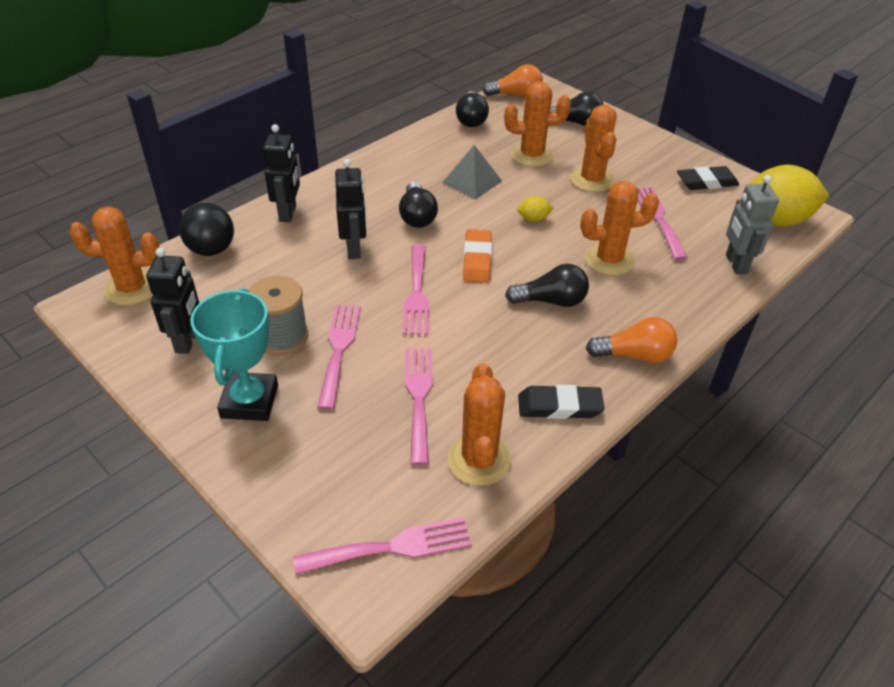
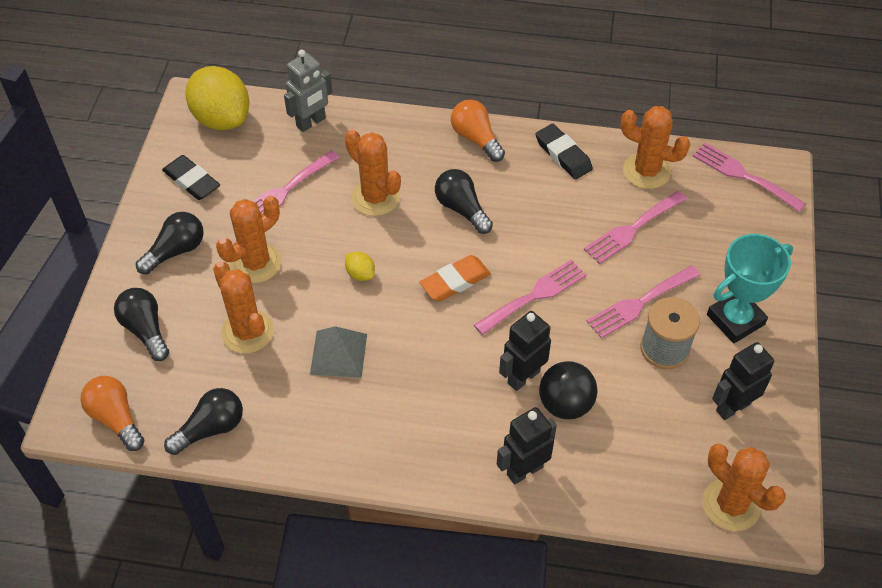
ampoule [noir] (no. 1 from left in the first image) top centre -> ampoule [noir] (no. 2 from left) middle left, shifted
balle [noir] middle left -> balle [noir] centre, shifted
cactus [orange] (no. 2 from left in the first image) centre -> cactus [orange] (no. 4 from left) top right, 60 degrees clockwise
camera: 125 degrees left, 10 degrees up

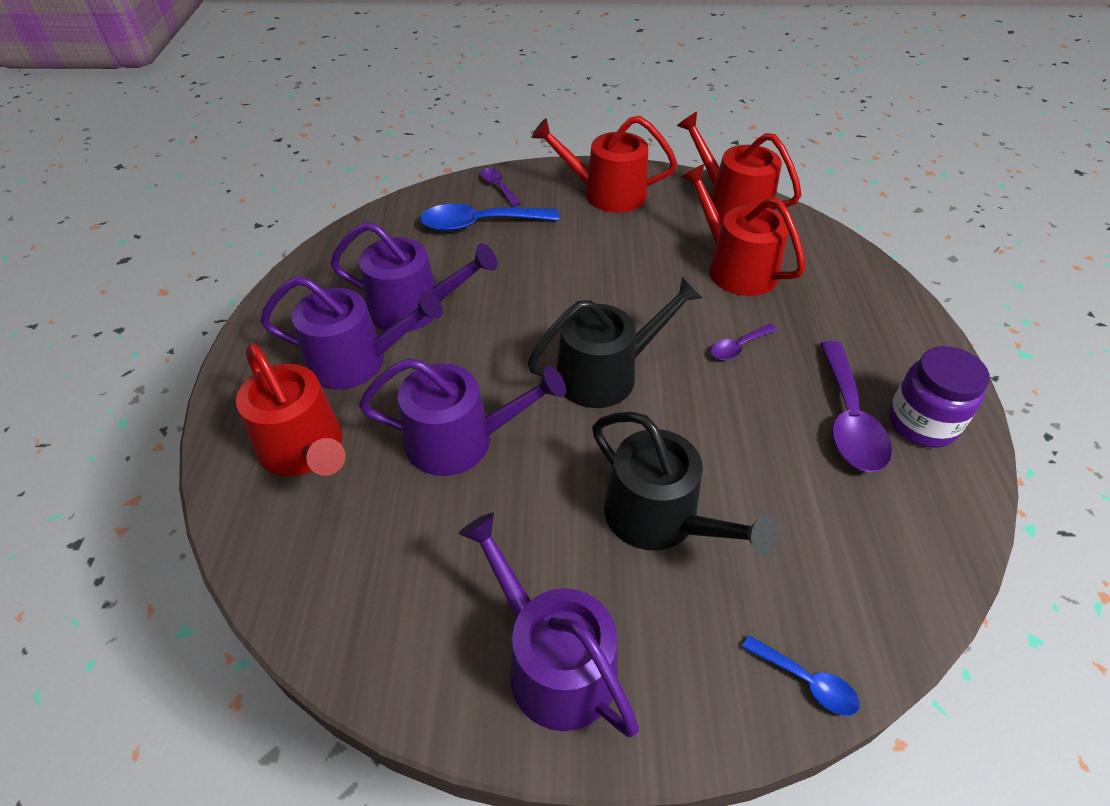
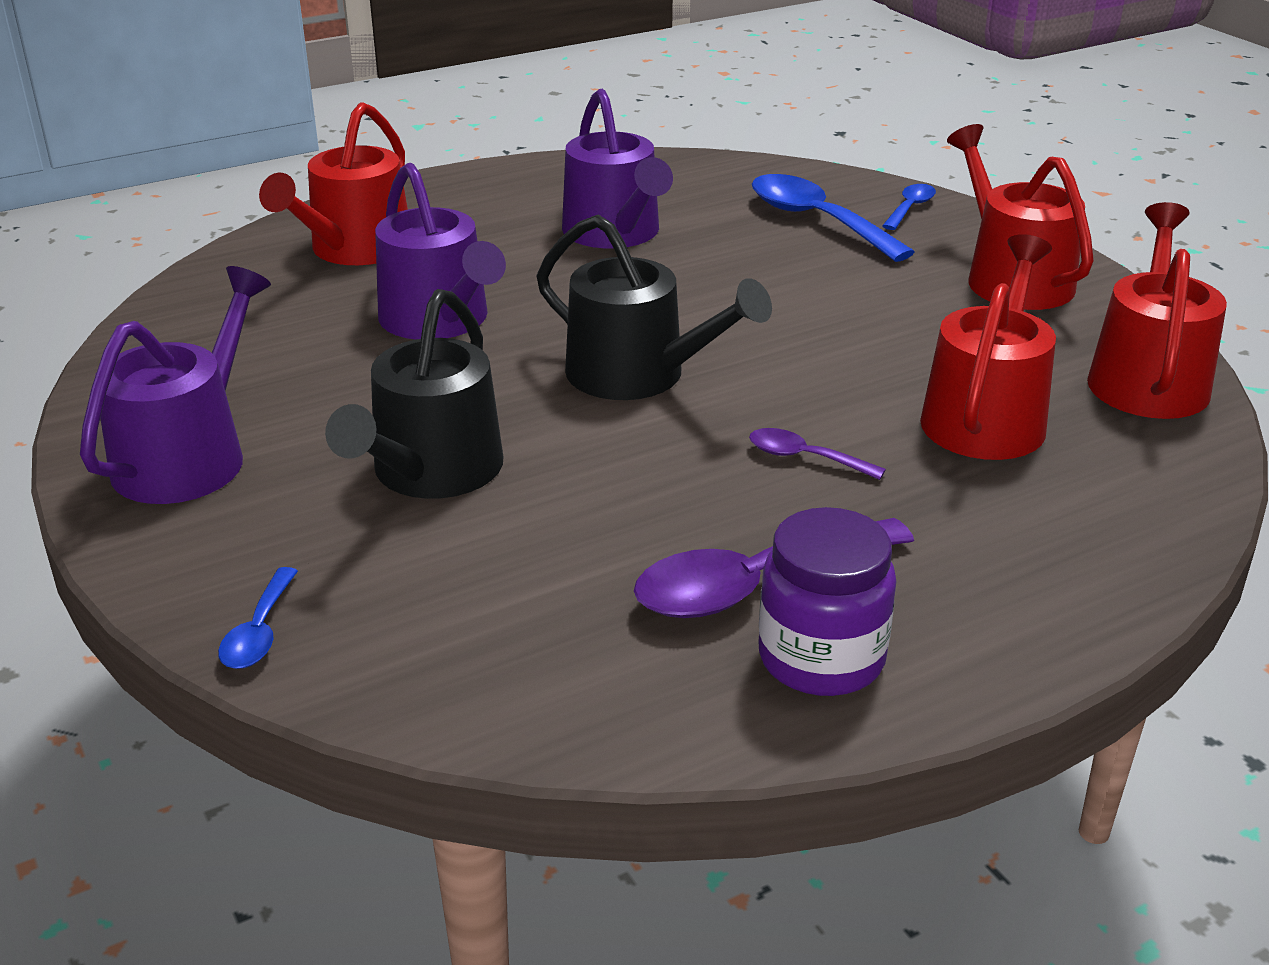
cuillère [violet] (no. 1 from left) top centre -> cuillère [bleu] (no. 3 from left) top right
arrosoir [violet] (no. 1 from left) middle left -> none
camera: 60 degrees right, 15 degrees down

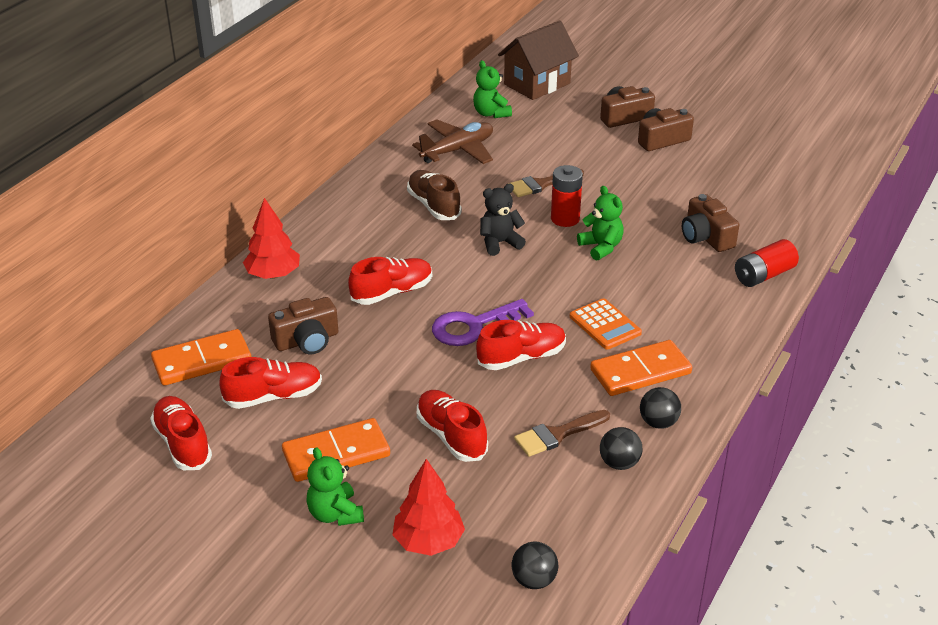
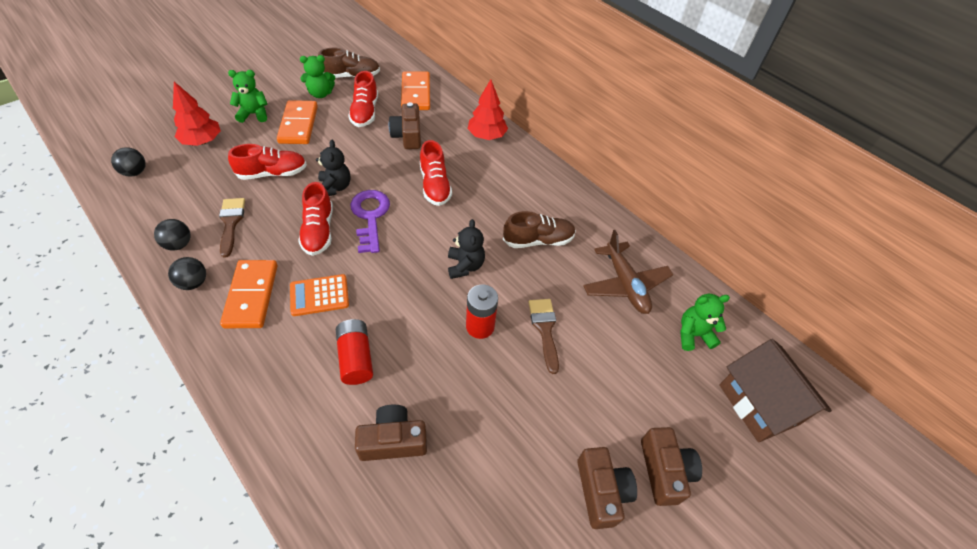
ours en peluche [vert] (no. 3 from left in the first image) centre -> ours en peluche [vert] (no. 2 from left) top left, shifted
none -> ours en peluche [noir] (no. 1 from left) top centre
chaussure [rouge] (no. 1 from left) bottom left -> chaussure [marron] (no. 1 from left) top centre
pile [rouge] (no. 2 from left in the first image) middle right -> pile [rouge] (no. 1 from left) centre, shifted
camera: 105 degrees right, 15 degrees up

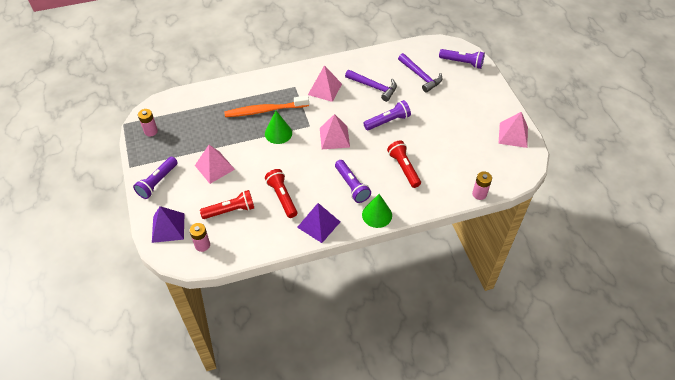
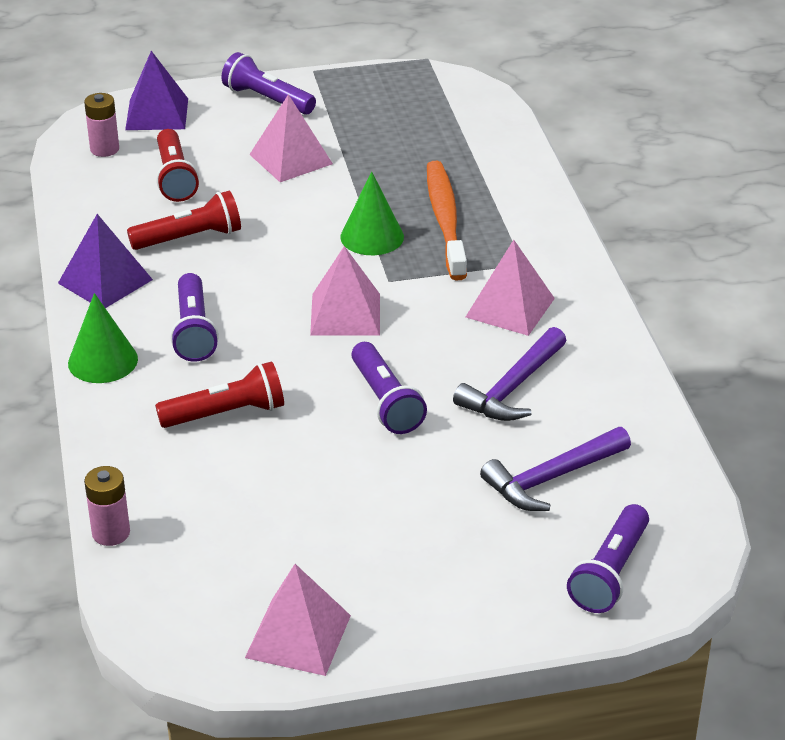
lampe de poche [violet] (no. 2 from left in the first image) centre -> lampe de poche [violet] (no. 1 from left) middle left, 75 degrees counterclockwise
pile [rose] (no. 1 from left) top left -> none
camera: 95 degrees right, 15 degrees down

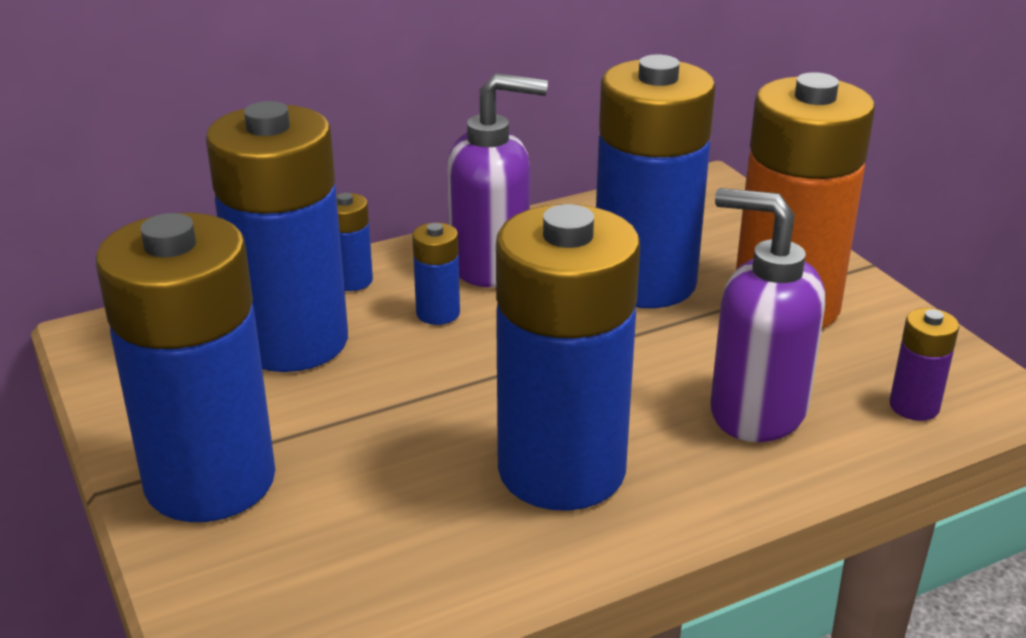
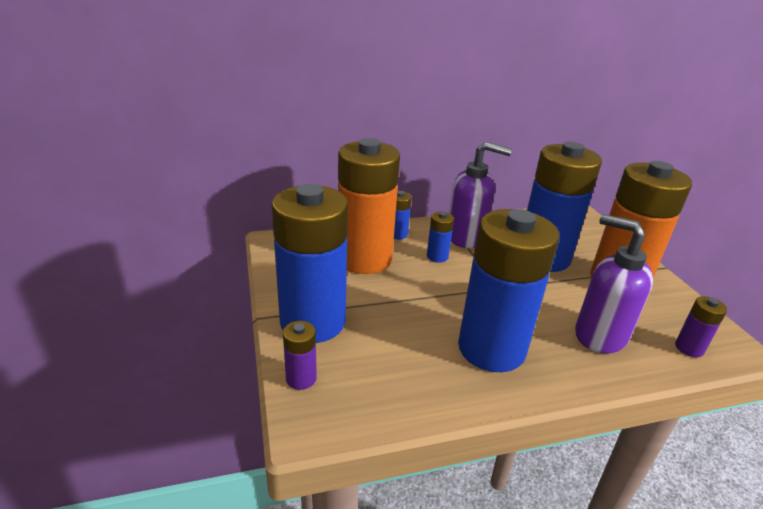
none -> pile [violet] (no. 1 from left) bottom centre
pile [bleu] (no. 2 from left) middle left -> pile [orange] (no. 1 from left) centre
camera: 10 degrees right, 0 degrees up

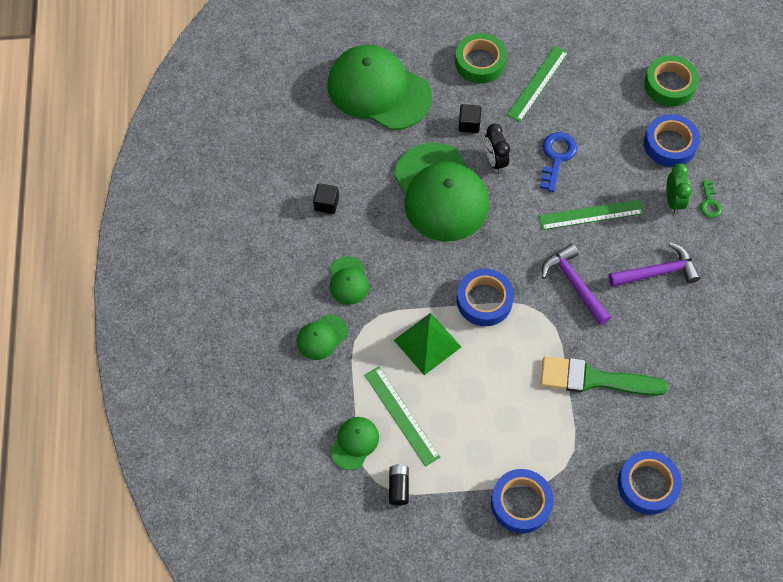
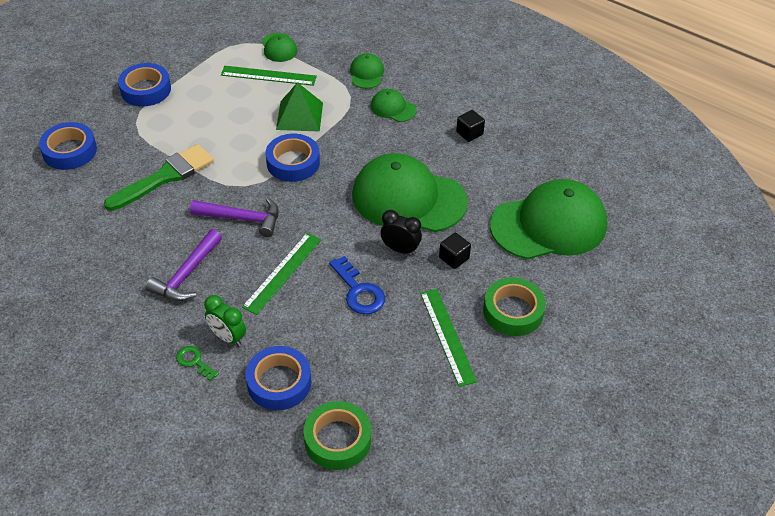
pile [noir] bottom centre -> none
camera: 130 degrees right, 15 degrees down

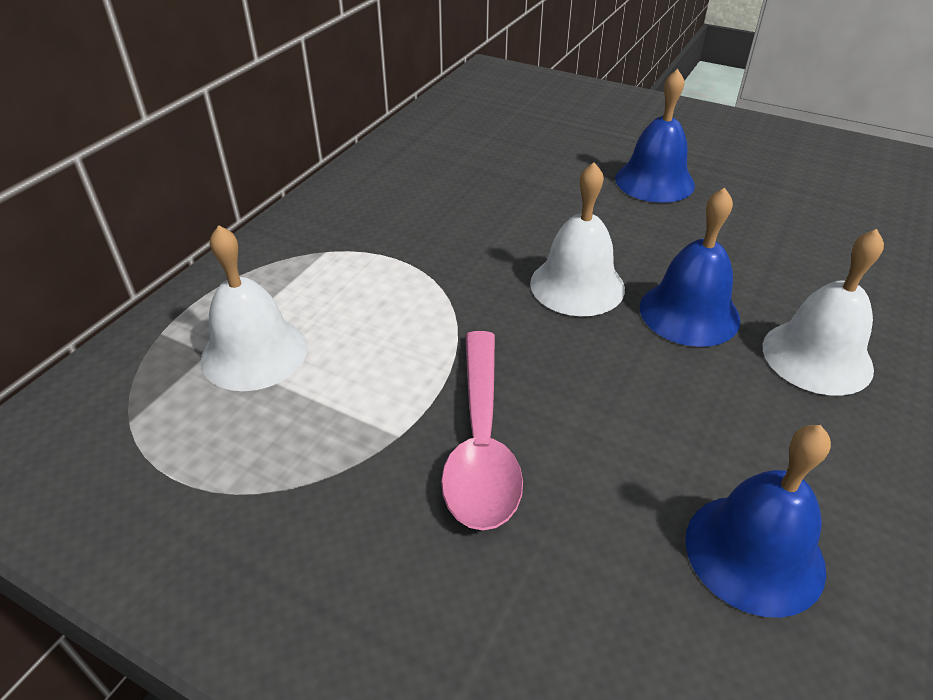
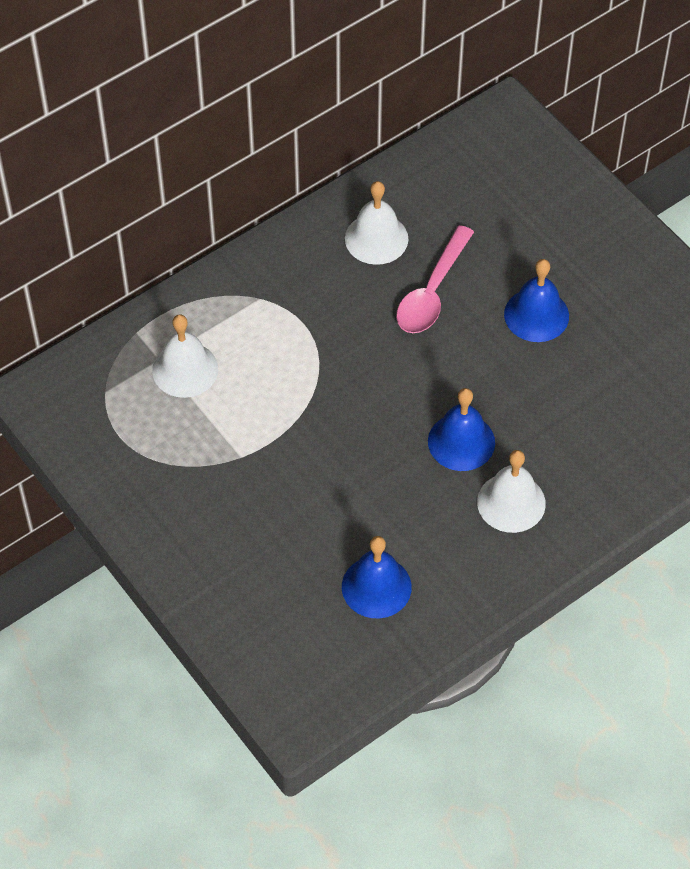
cloche [blanc] (no. 2 from left) centre -> cloche [blanc] (no. 2 from left) top centre, shifted
cuillère [rose] centre -> cuillère [rose] top centre, shifted
camera: 25 degrees right, 15 degrees up

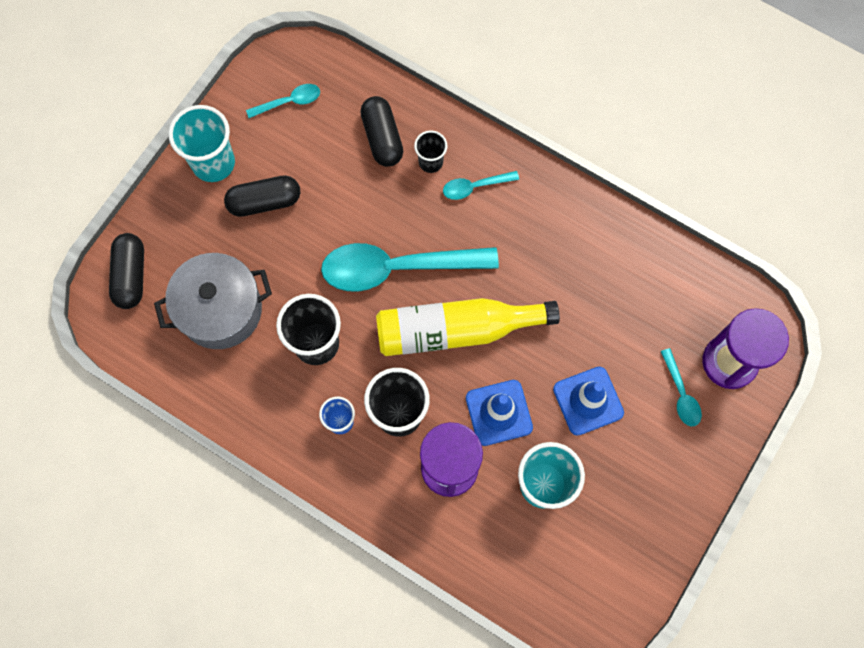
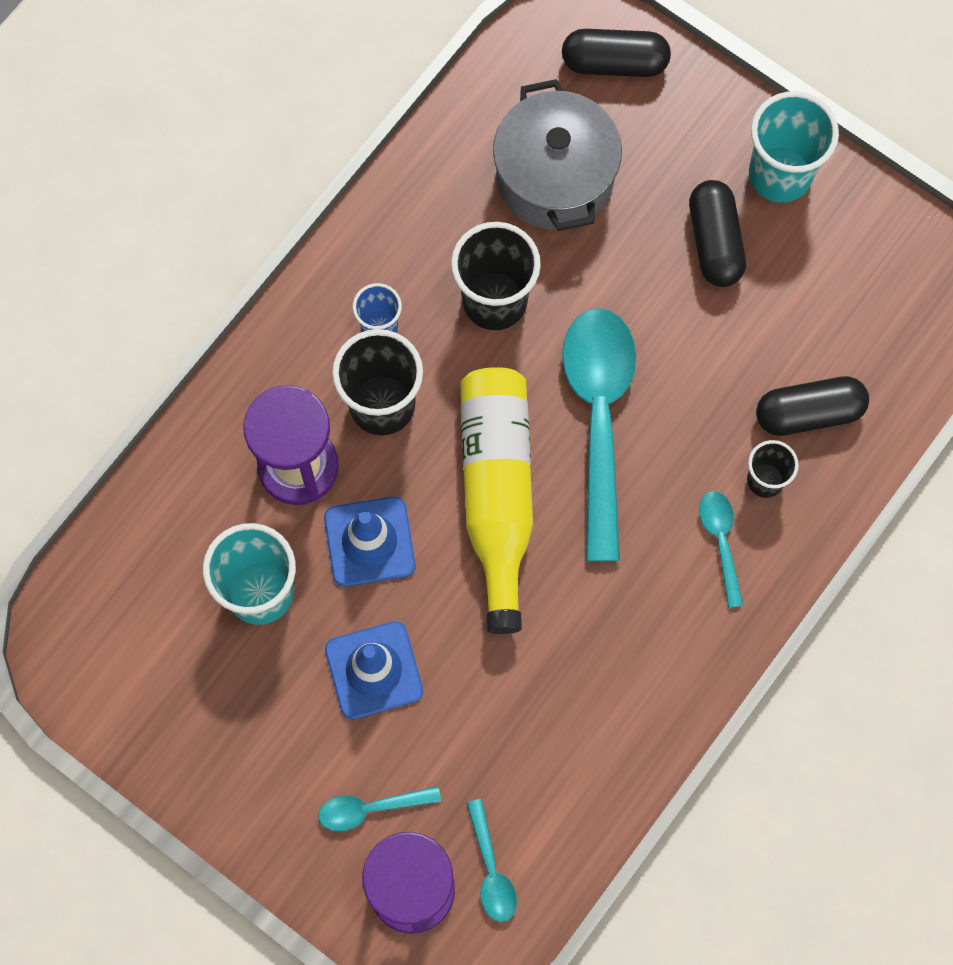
cuillère [turquoise] (no. 1 from left in the first image) top left -> cuillère [turquoise] (no. 2 from left) bottom centre, shifted
camera: 95 degrees right, 0 degrees up

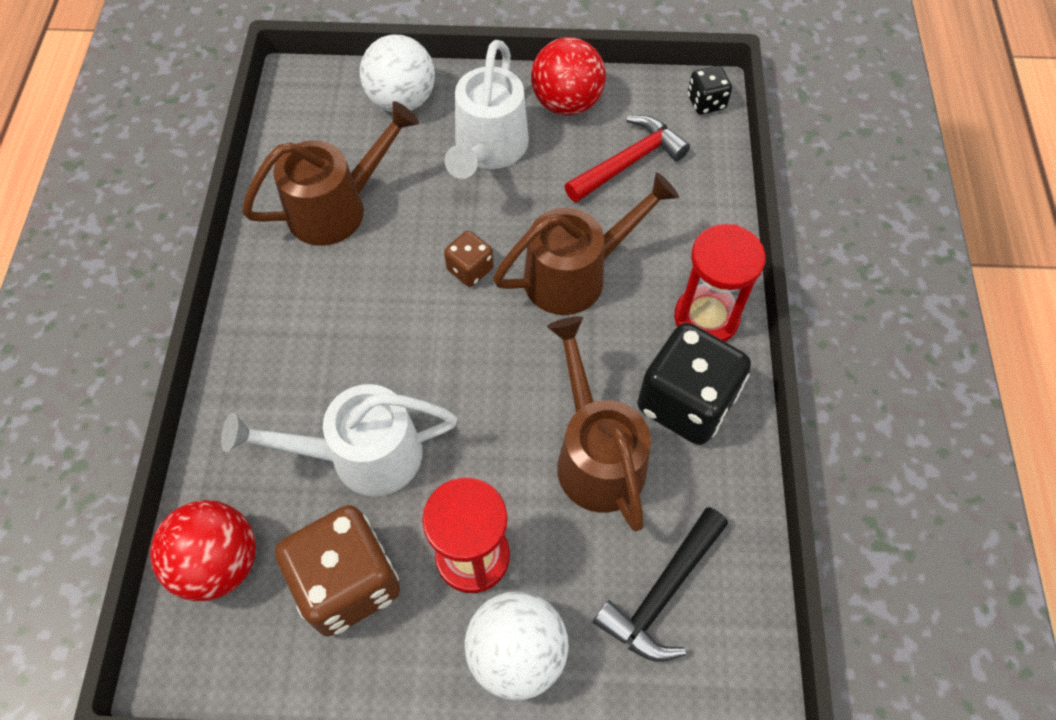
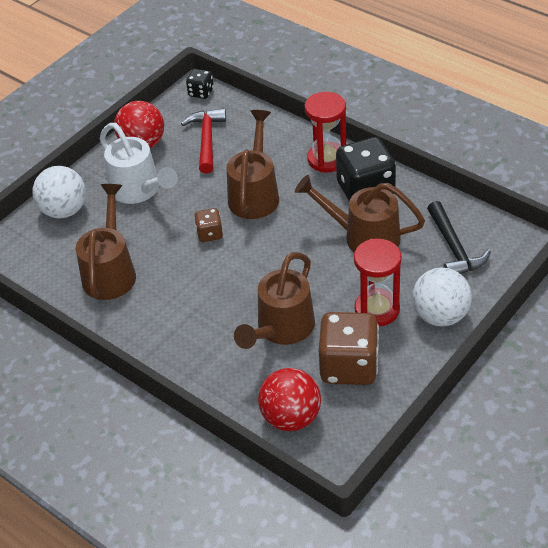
arrosoir [blanc] (no. 1 from left) middle left -> arrosoir [marron] (no. 3 from left) centre
camera: 50 degrees left, 15 degrees down

